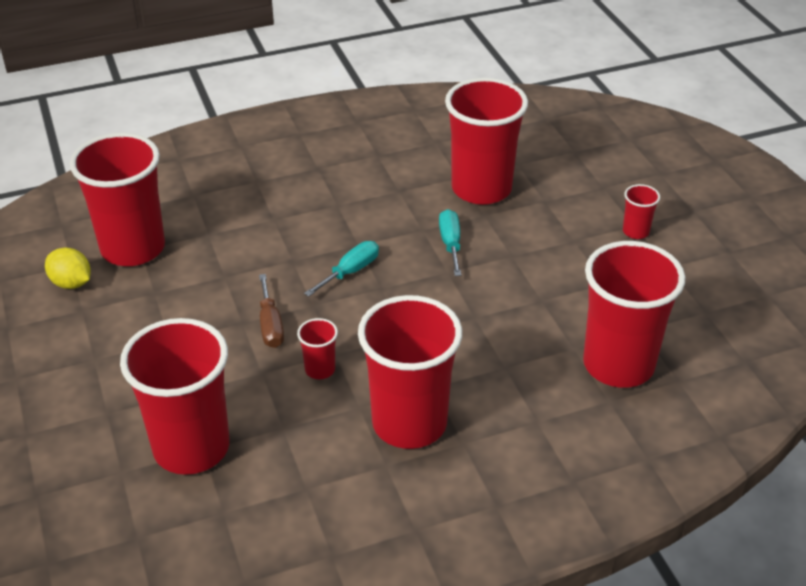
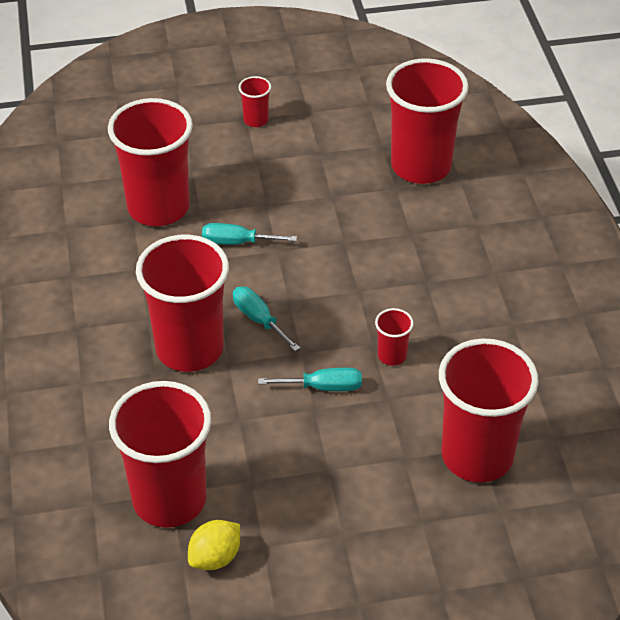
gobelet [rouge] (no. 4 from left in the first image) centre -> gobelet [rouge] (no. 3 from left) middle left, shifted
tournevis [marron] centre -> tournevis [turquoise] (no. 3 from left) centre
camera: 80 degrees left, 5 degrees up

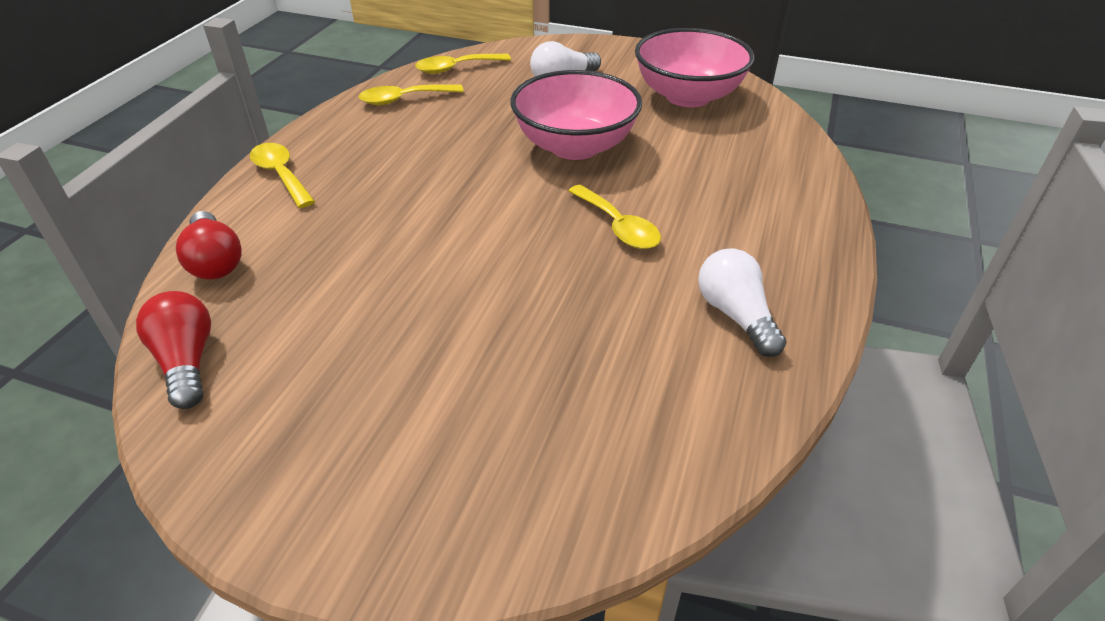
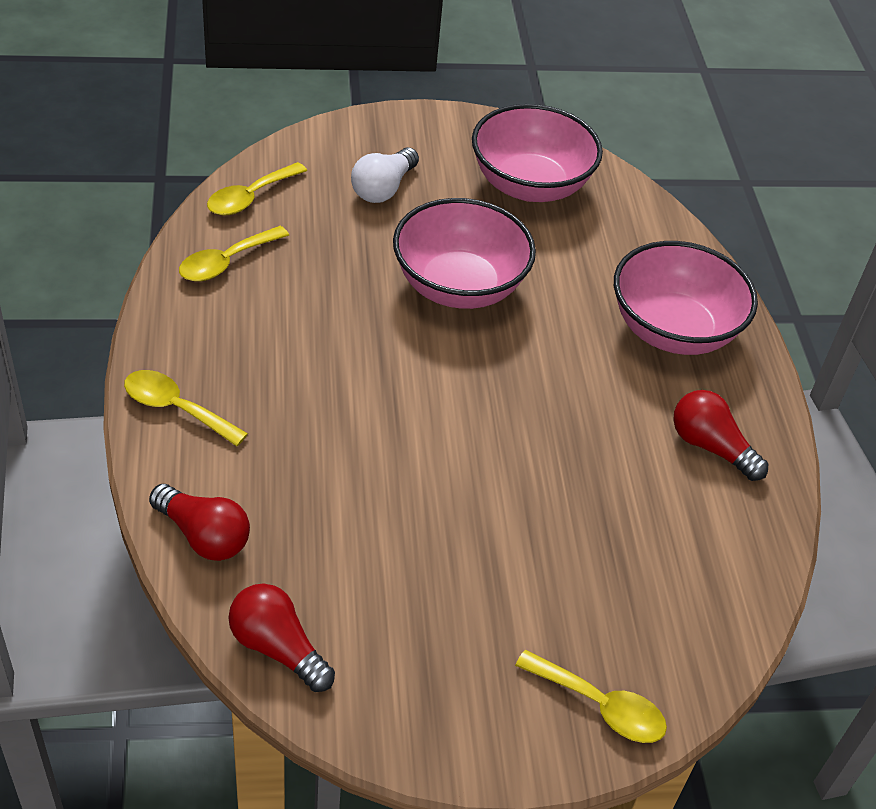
cuillère [jaune] (no. 4 from left) centre -> cuillère [jaune] (no. 4 from left) bottom right, shifted
none -> bol [rose] (no. 3 from left) middle right
ampoule [blanc] (no. 2 from left) middle right -> ampoule [rouge] (no. 3 from left) middle right
camera: 30 degrees left, 5 degrees up

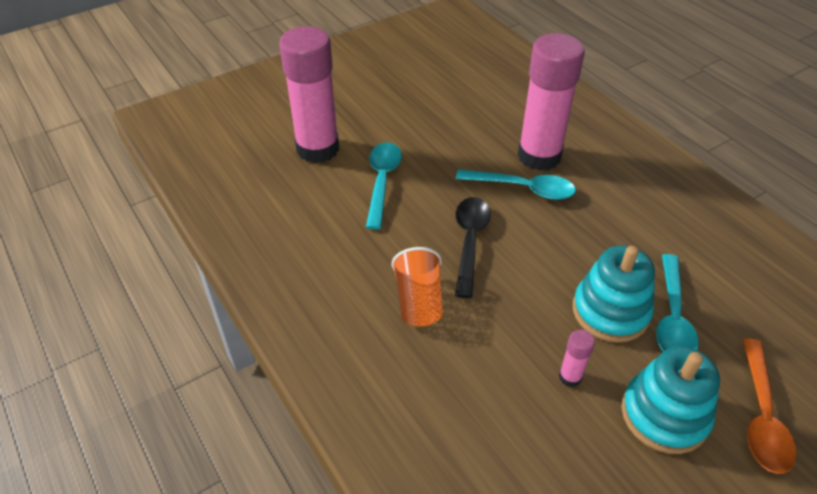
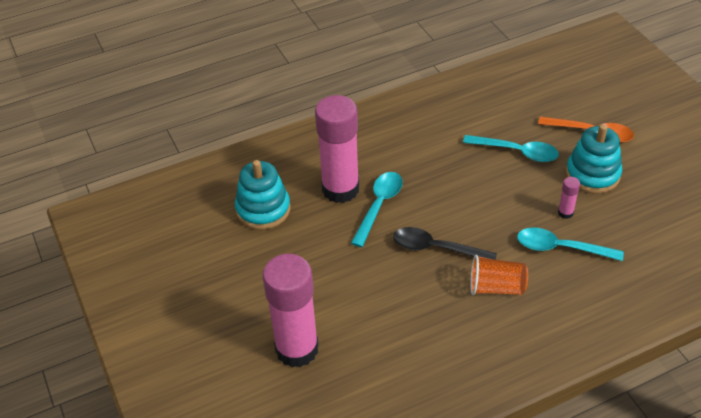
jouet à empiler [turquoise] (no. 1 from left) middle right -> jouet à empiler [turquoise] (no. 1 from left) centre, shifted
cuillère [turquoise] (no. 1 from left in the first image) centre -> cuillère [turquoise] (no. 3 from left) middle right, shifted
camera: 80 degrees left, 0 degrees up

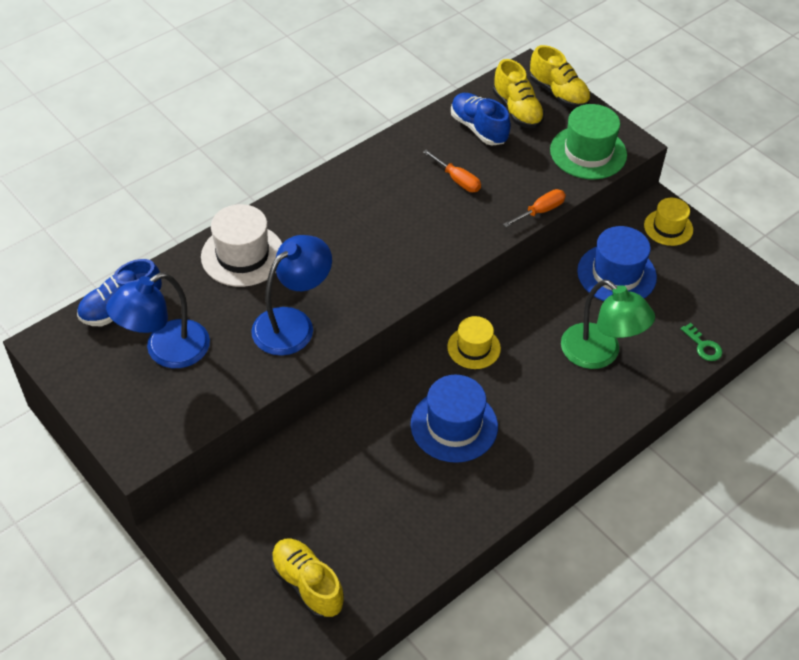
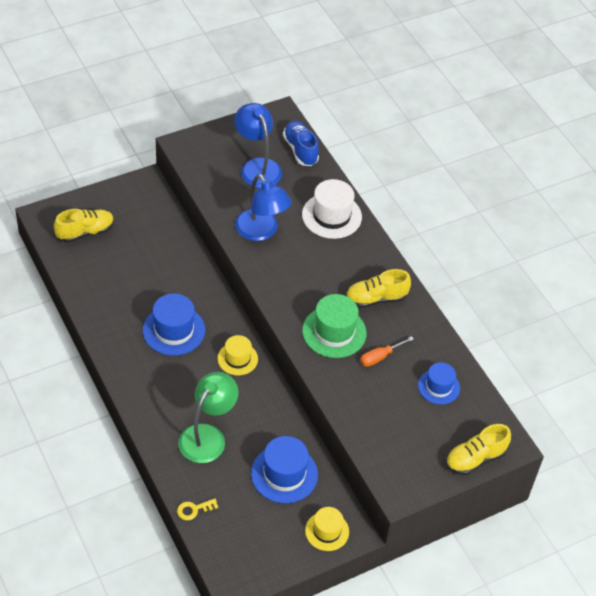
clé [vert] middle right -> clé [jaune] bottom left
lampe [vert] middle right -> lampe [vert] bottom centre, 150 degrees clockwise
chapeau [vert] top right -> chapeau [vert] centre, shifted
chaussure [jaune] (no. 2 from left) top centre -> chaussure [jaune] (no. 2 from left) centre, shifted
chaussure [bleu] (no. 2 from left) top centre -> chapeau [bleu] (no. 3 from left) middle right
tournevis [orange] (no. 2 from left) top right -> none
camera: 100 degrees right, 0 degrees up

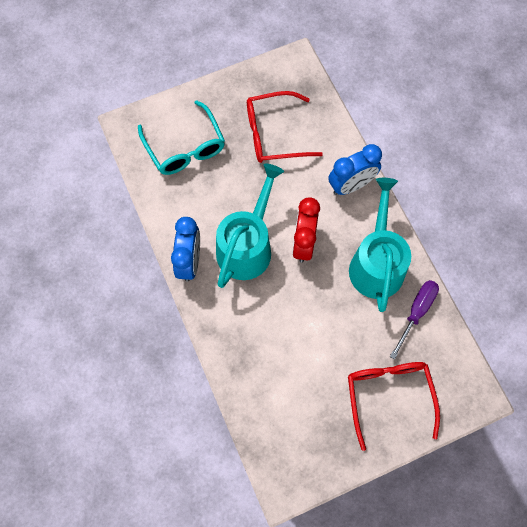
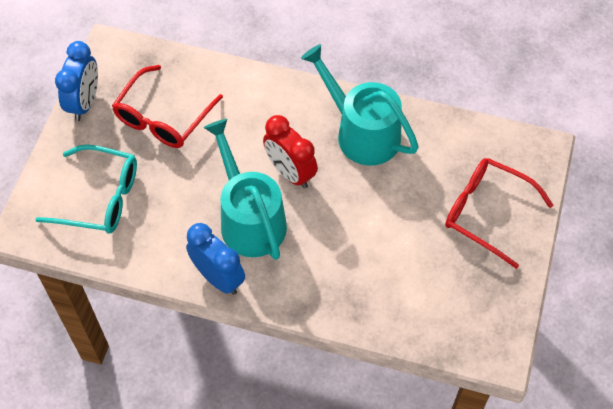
réveil [bleu] (no. 2 from left in the first image) top right -> réveil [bleu] (no. 1 from left) top left, shifted
tournevis [violet] middle right -> none
camera: 50 degrees left, 10 degrees down

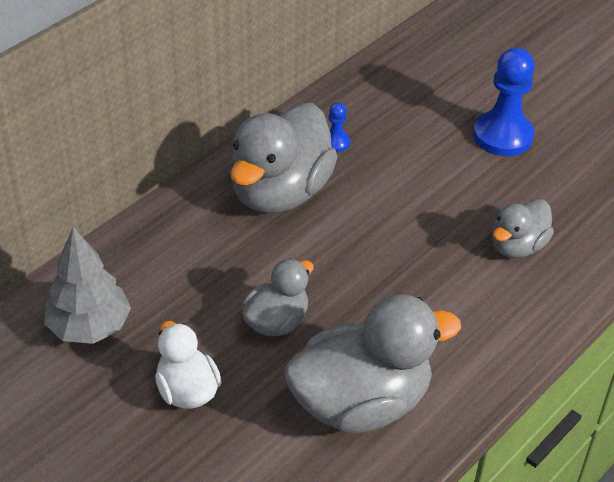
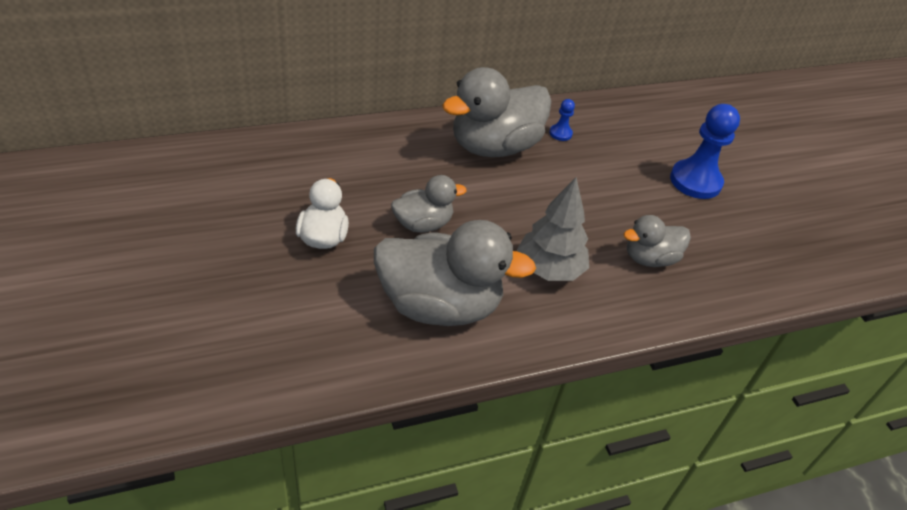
arbre [gris] middle left -> arbre [gris] centre, shifted
camera: 25 degrees right, 0 degrees up

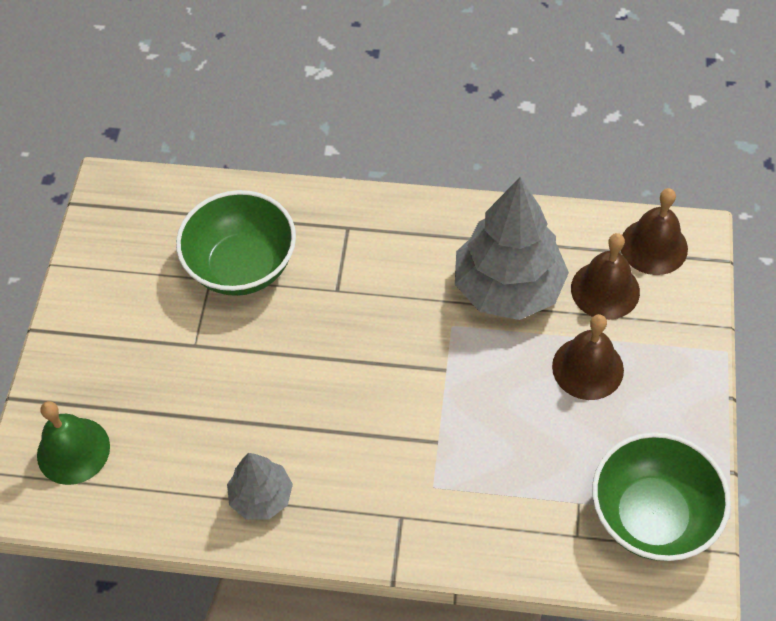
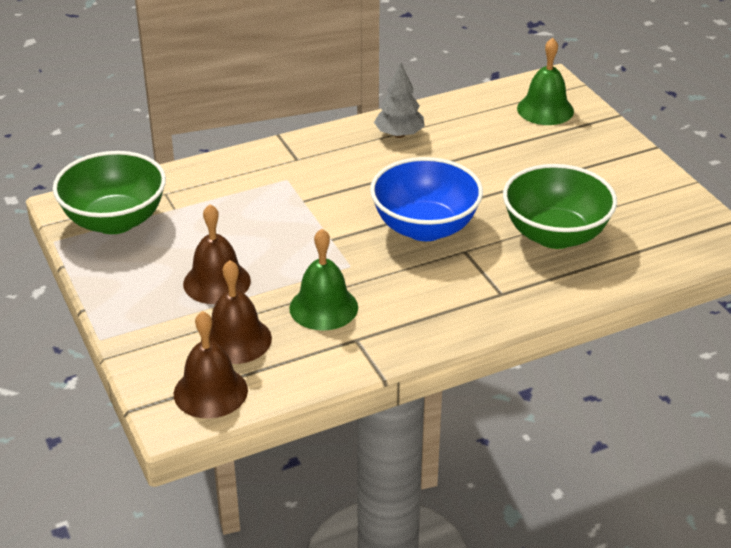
arbre [gris] (no. 2 from left) centre -> cloche [vert] (no. 1 from left) centre
none -> bol [bleu] centre
camera: 145 degrees right, 20 degrees down

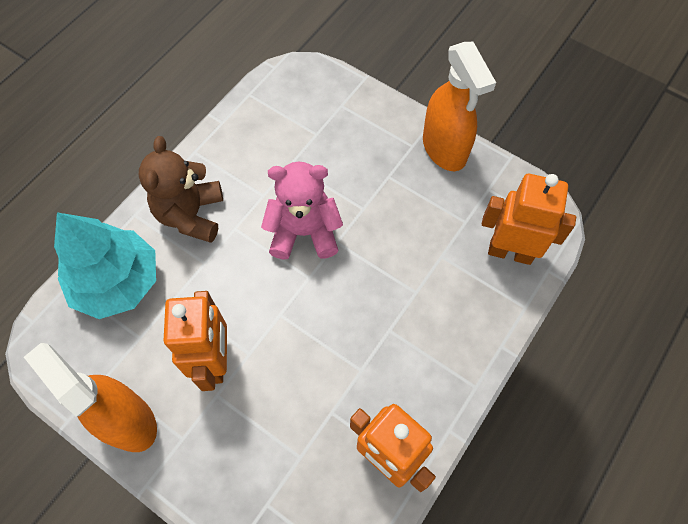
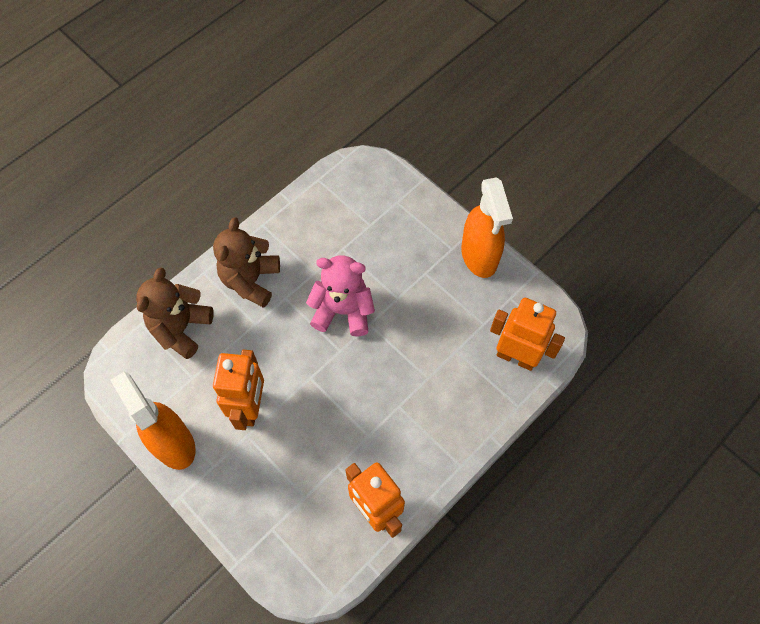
arbre [turquoise] middle left -> ours en peluche [marron] (no. 1 from left) middle left
camera: 10 degrees right, 0 degrees up

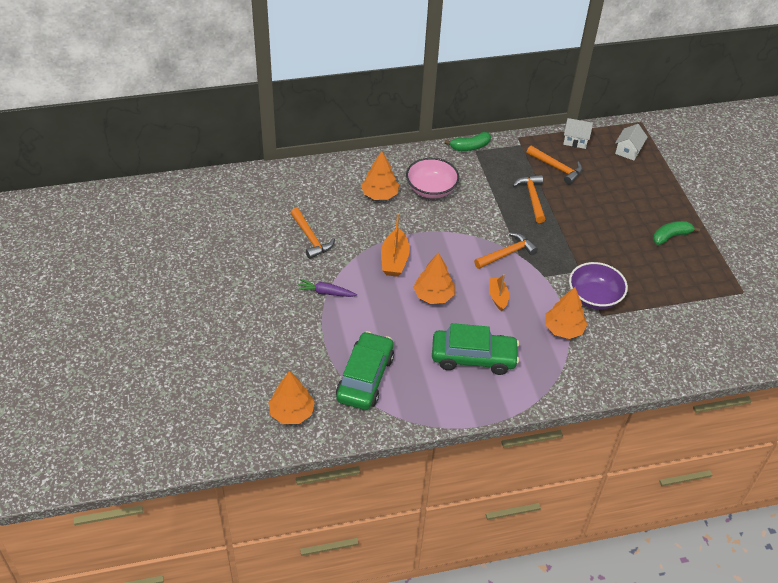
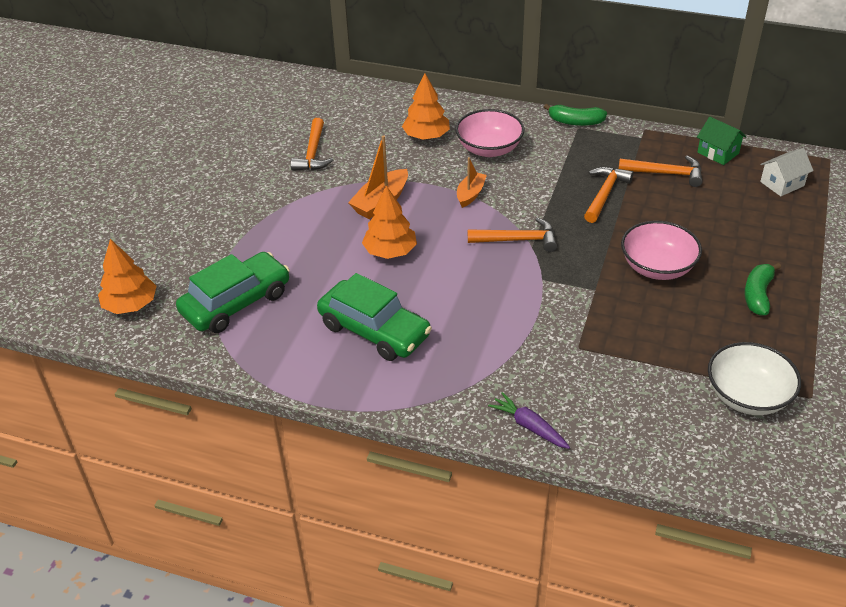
bateau [orange] (no. 2 from left) centre -> bateau [orange] (no. 2 from left) top centre, shifted
carotte [violet] centre -> carotte [violet] bottom centre, shifted
marteau [orange] (no. 4 from left) top right, 60 degrees counterclockwise
none -> bol [rose] (no. 2 from left) middle right
maison [blanc] (no. 1 from left) top right -> maison [vert] top right
none -> bol [blanc] middle right
banane [vert] (no. 2 from left) middle right, 75 degrees counterclockwise
arbre [orange] (no. 4 from left) middle right -> none
bol [violet] middle right -> none
camera: 35 degrees right, 5 degrees down

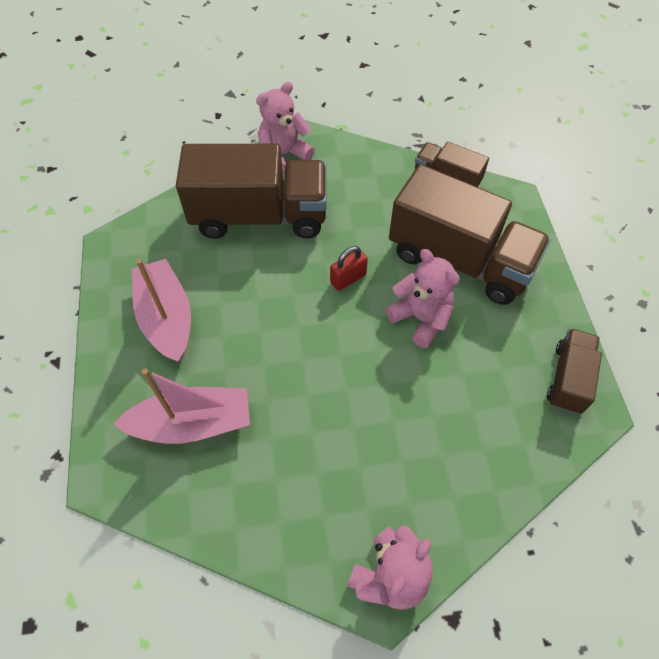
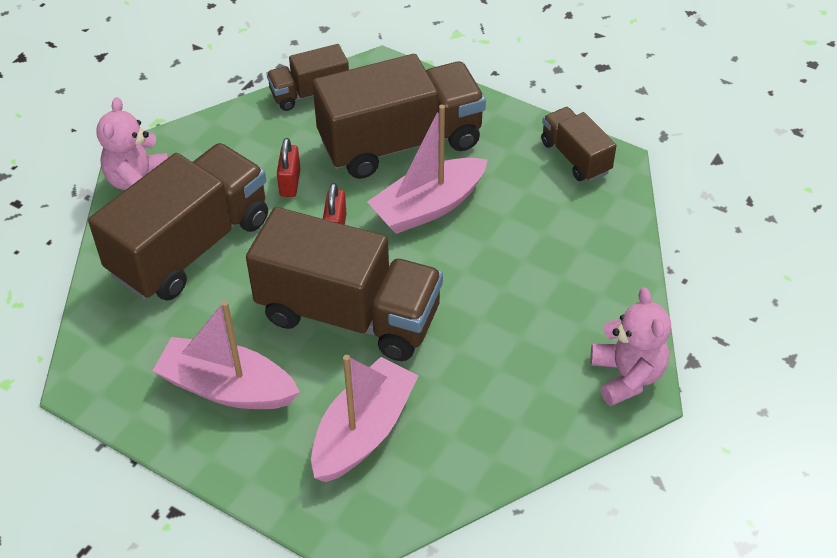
none -> camion [marron] (no. 3 from left) centre
none -> cadenas [rouge] (no. 1 from left) top centre
ours en peluche [rose] (no. 3 from left) centre -> bateau [rose] (no. 3 from left) top centre
camera: 50 degrees left, 10 degrees down

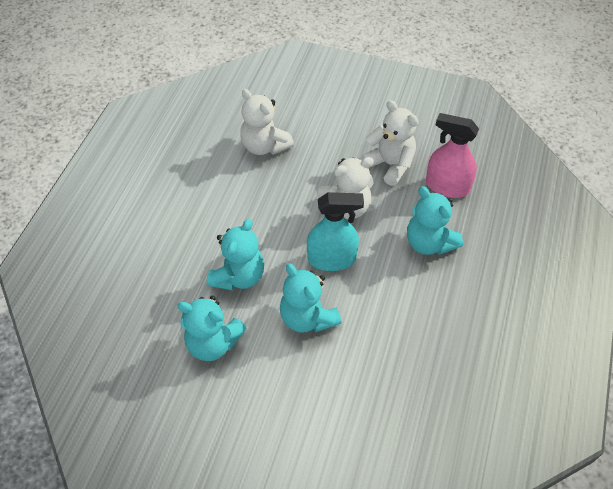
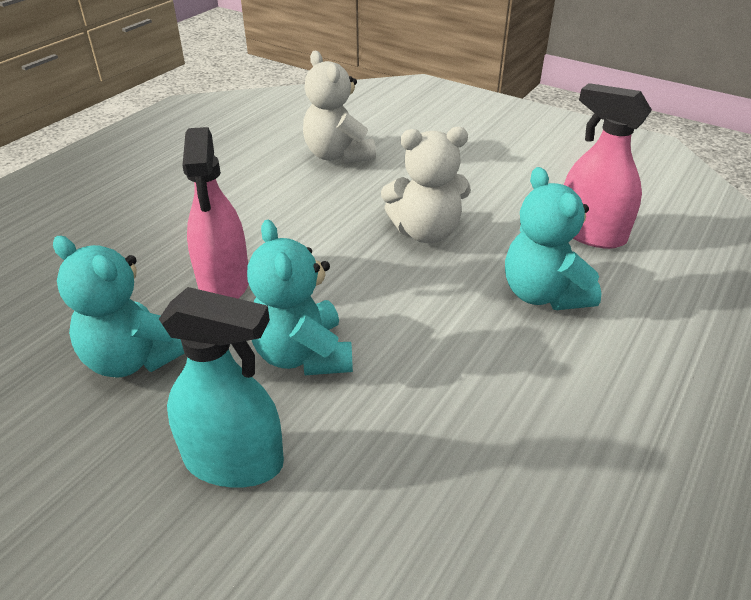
vaporisateur [turquoise] centre -> vaporisateur [turquoise] middle left, shifted
ours en peluche [turquoise] (no. 2 from left) centre -> vaporisateur [rose] (no. 1 from left) middle left
ours en peluche [blanc] (no. 3 from left) top centre -> none
camera: 15 degrees right, 15 degrees down

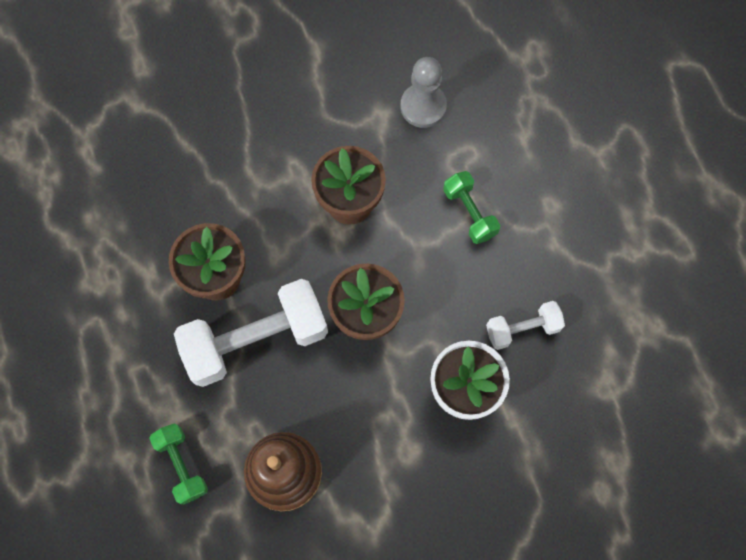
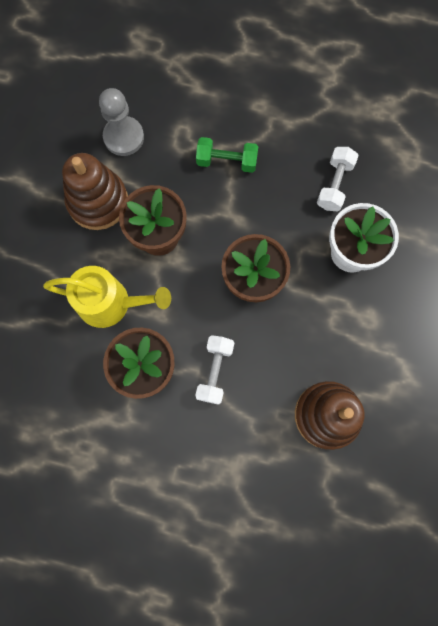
none -> arrosoir [jaune] middle left
none -> jouet à empiler [marron] (no. 1 from left) top left
haltère [blanc] (no. 1 from left) centre, x0.52
haltère [vert] (no. 1 from left) bottom left -> none
camera: 55 degrees left, 5 degrees up

